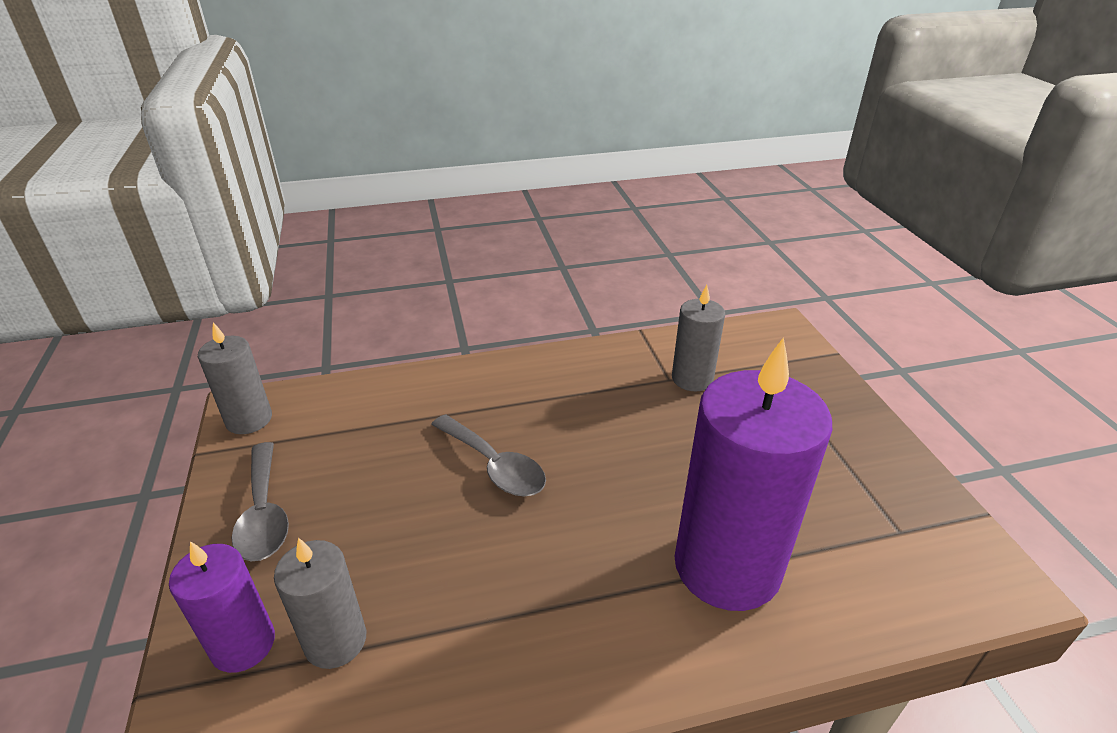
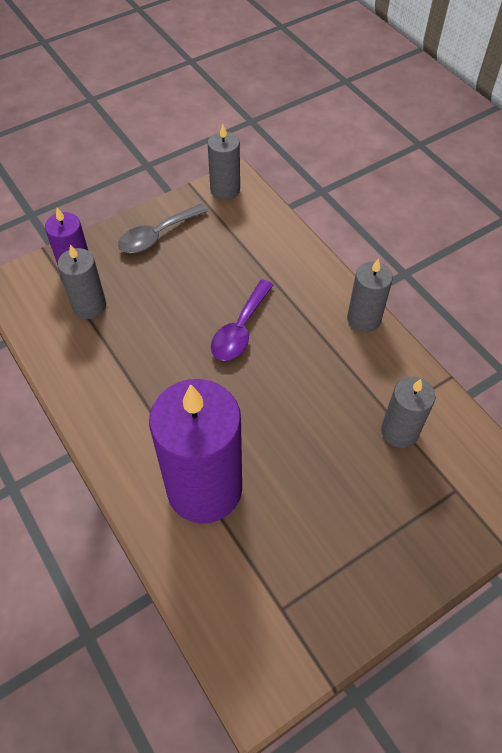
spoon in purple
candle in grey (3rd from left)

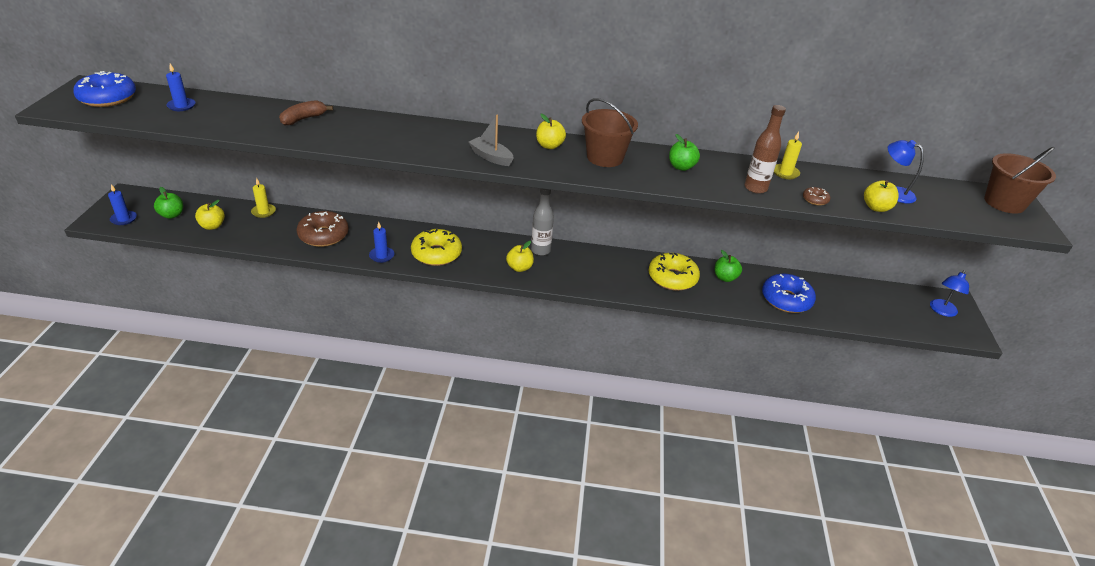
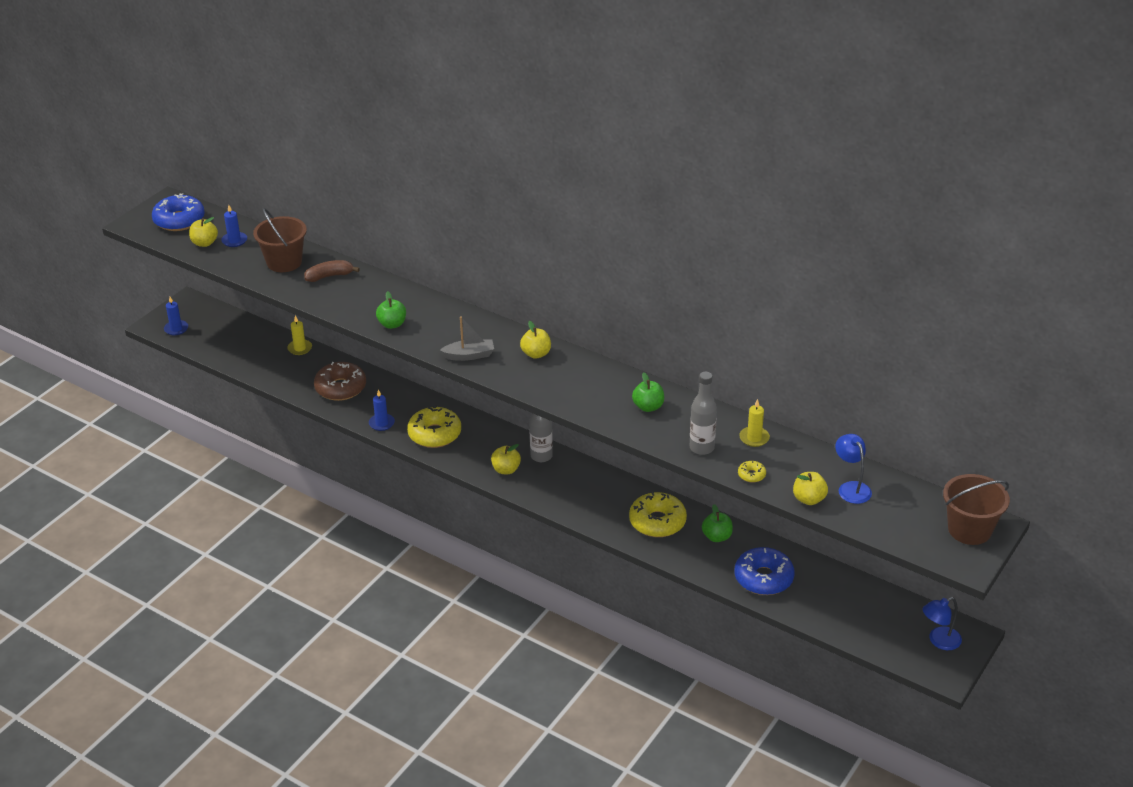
bucket in brown (1st from left)
bottle in grey (2nd from left)
boat in grey
apple in green (1st from left)
donut in yellow (3rd from left)
apple in yellow (1st from left)

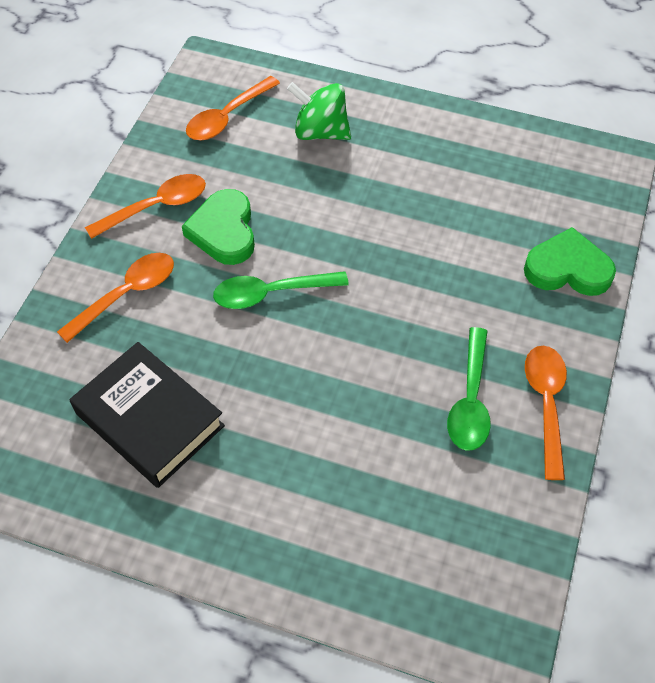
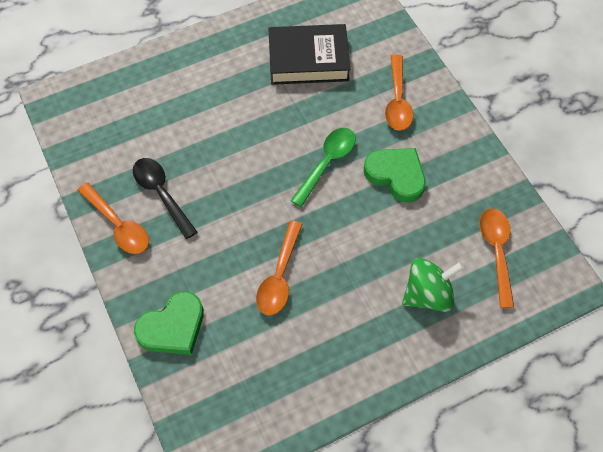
spoon in orange (2nd from left)
spoon in black

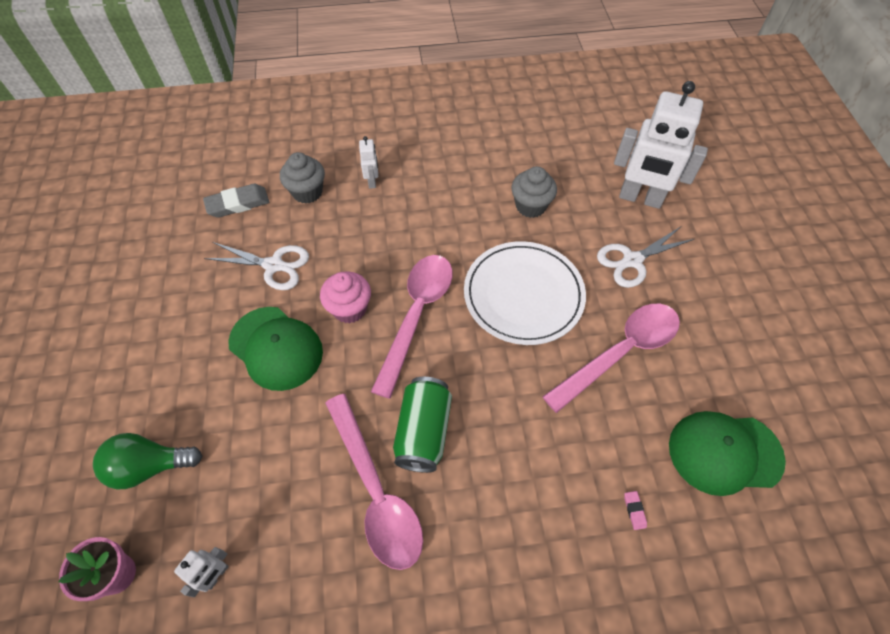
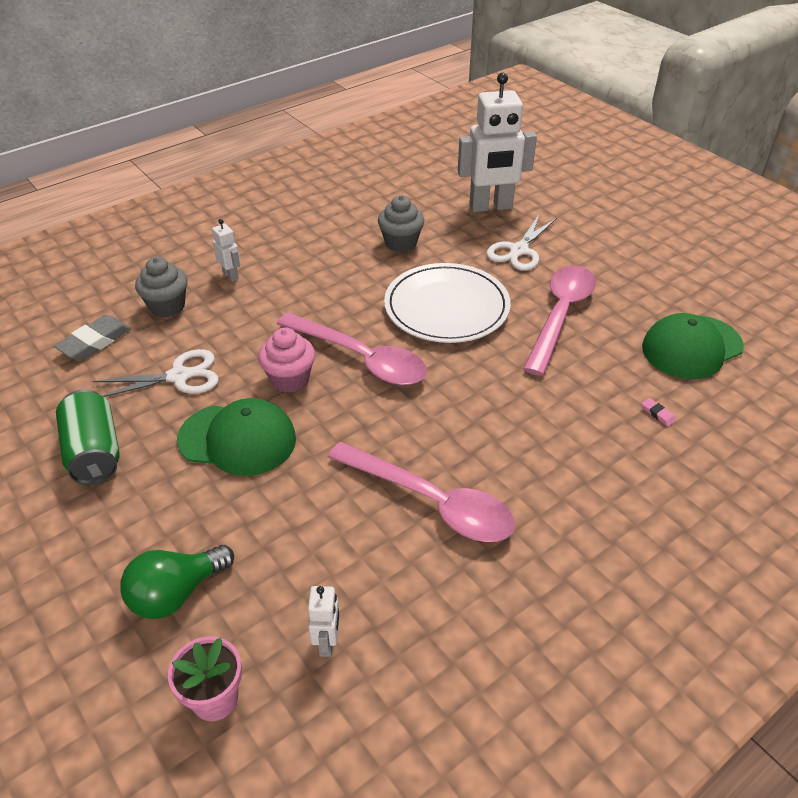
spoon in pink (1st from left)
can in green

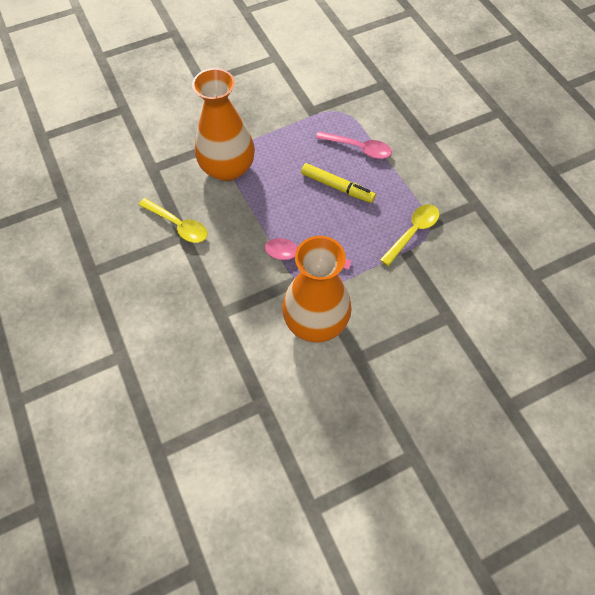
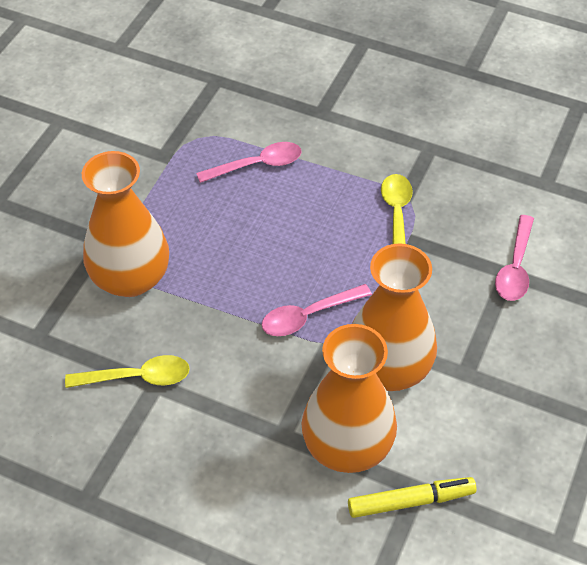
marker in yellow
spoon in pink (3rd from left)
vase in orange (2nd from left)

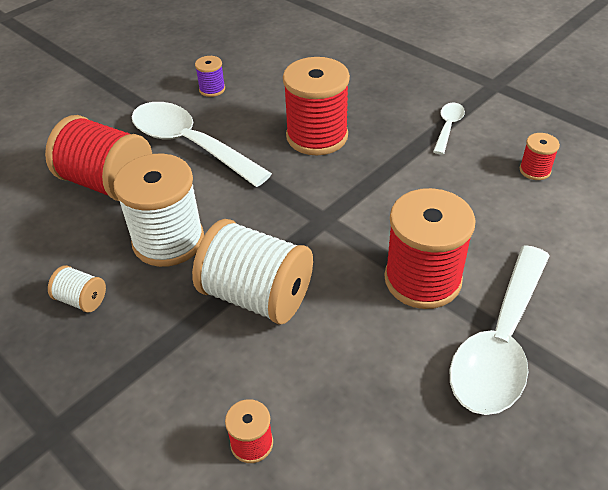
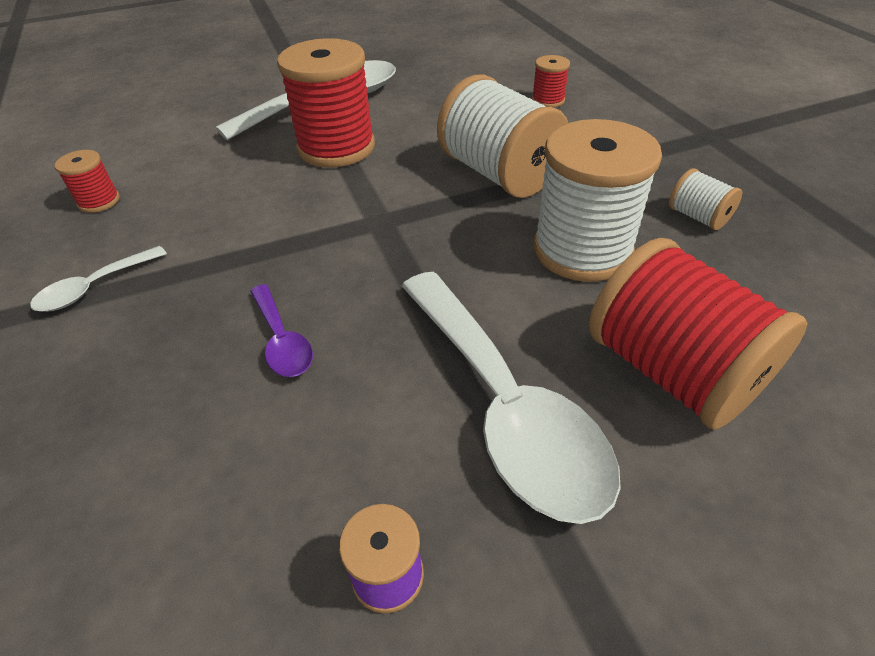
spoon in purple

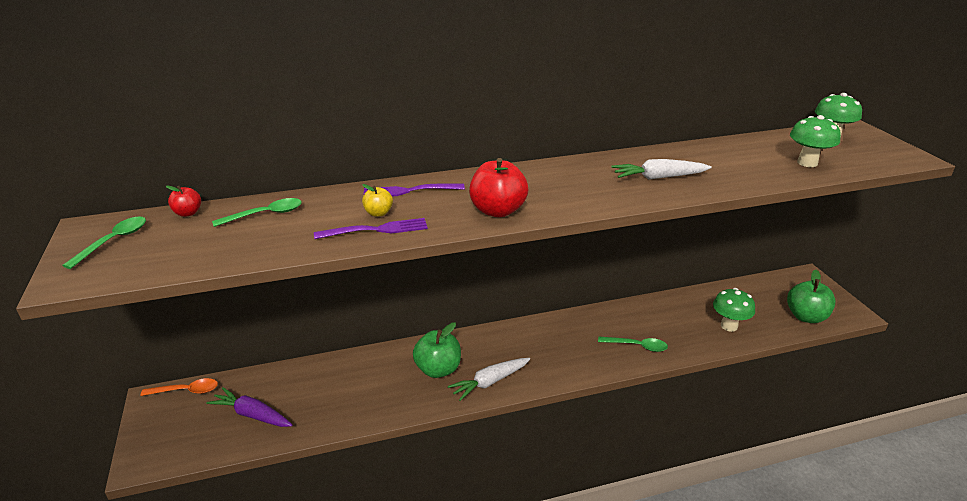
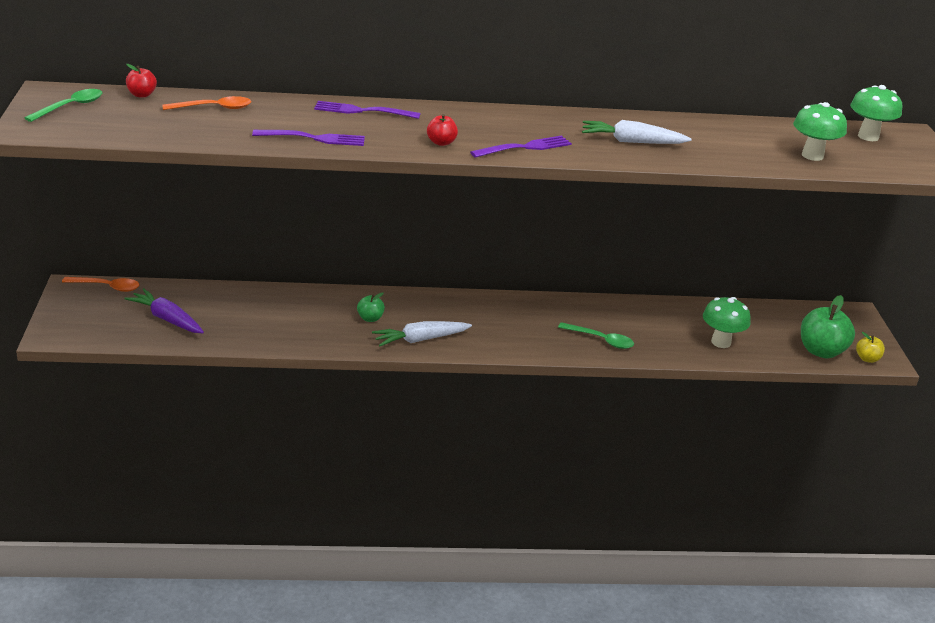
apple in red (2nd from left)
apple in yellow
spoon in orange (2nd from left)
apple in green (1st from left)
fork in purple (3rd from left)

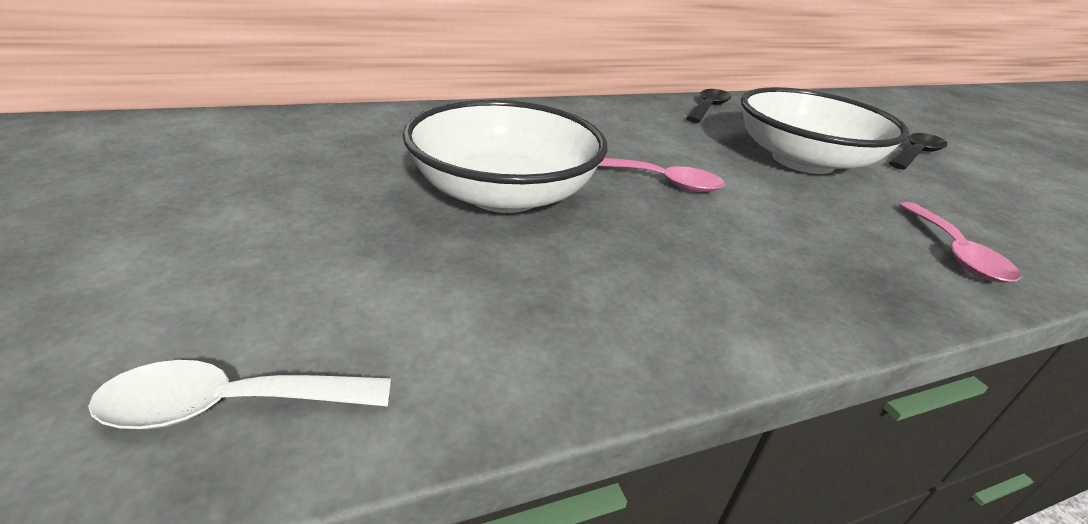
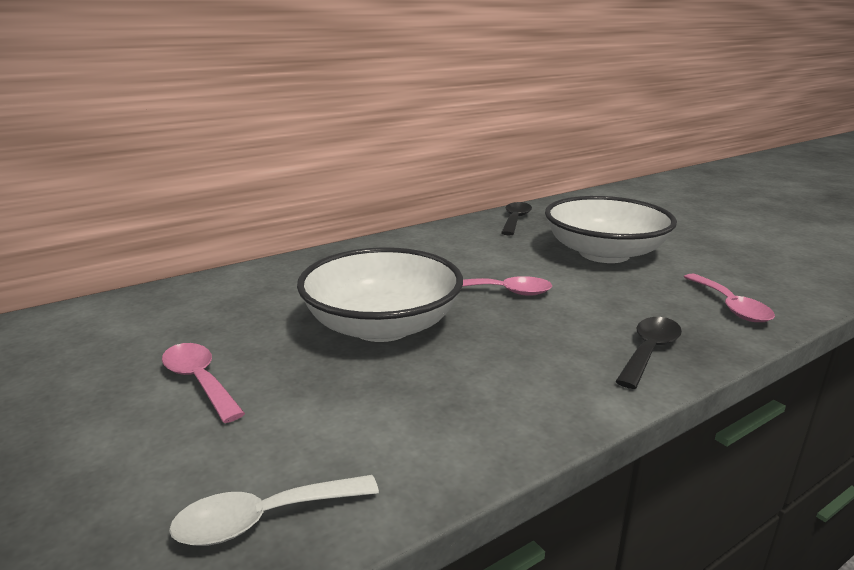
spoon in black (2nd from left)
spoon in pink (1st from left)

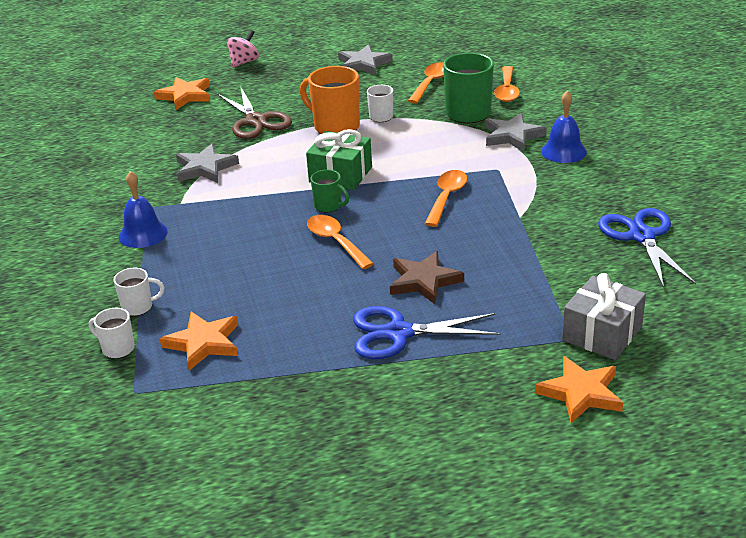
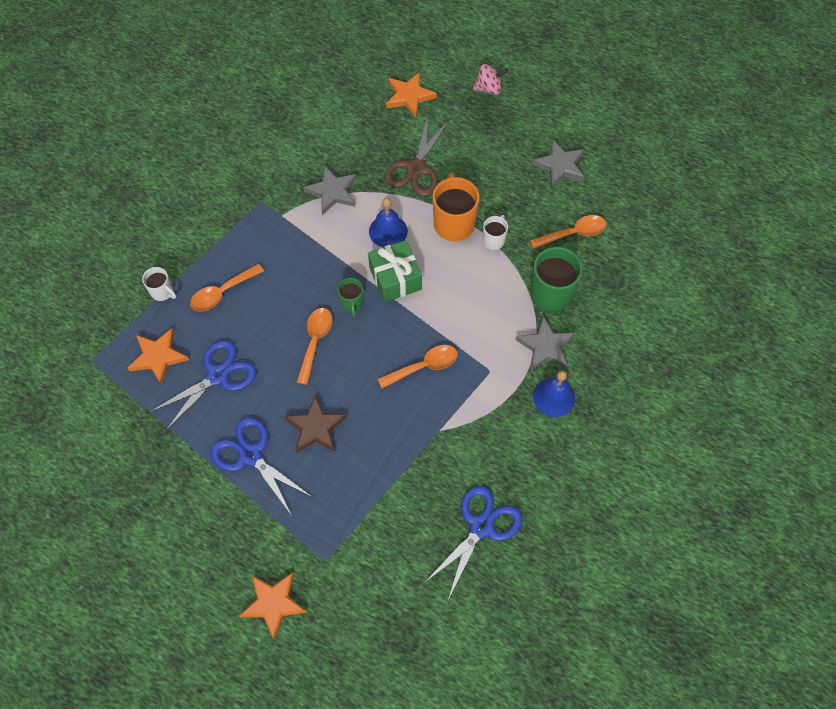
spoon in orange (1st from left)
bell in blue (1st from left)
gift in grey
mug in white (1st from left in the first image)
scissors in blue (1st from left)

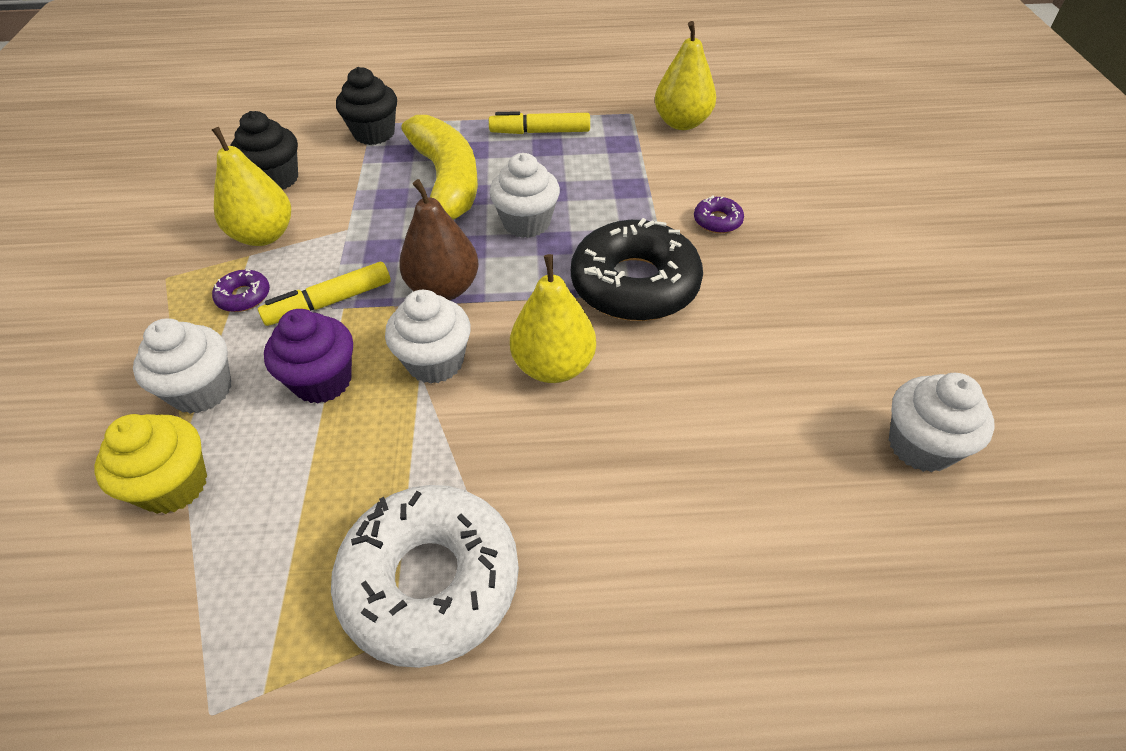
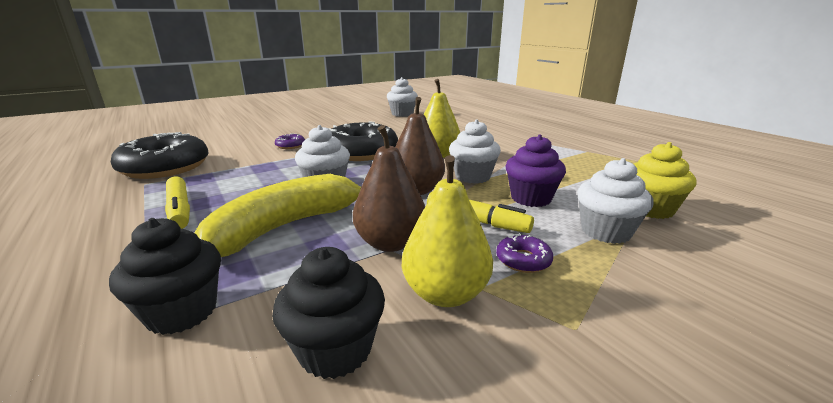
donut in black (1st from left)
donut in white
pear in brown (1st from left)

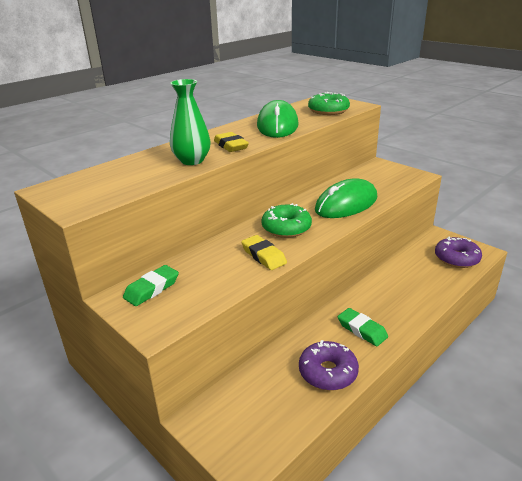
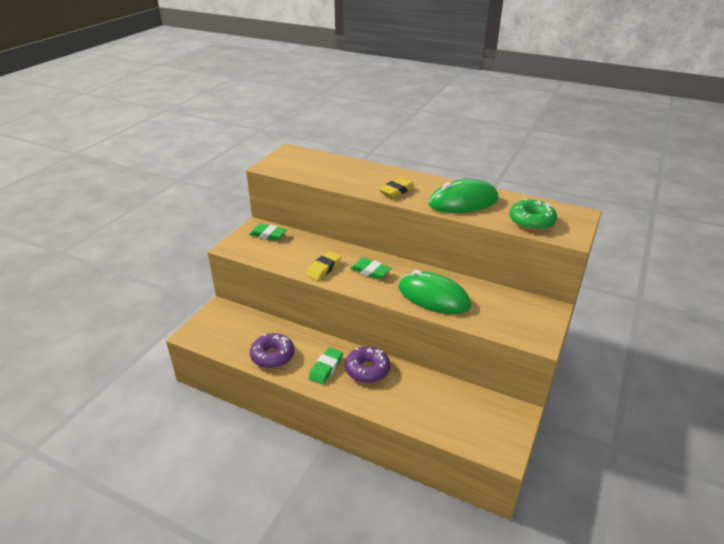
vase in green
eraser in green (3rd from left)
donut in purple (2nd from left)

